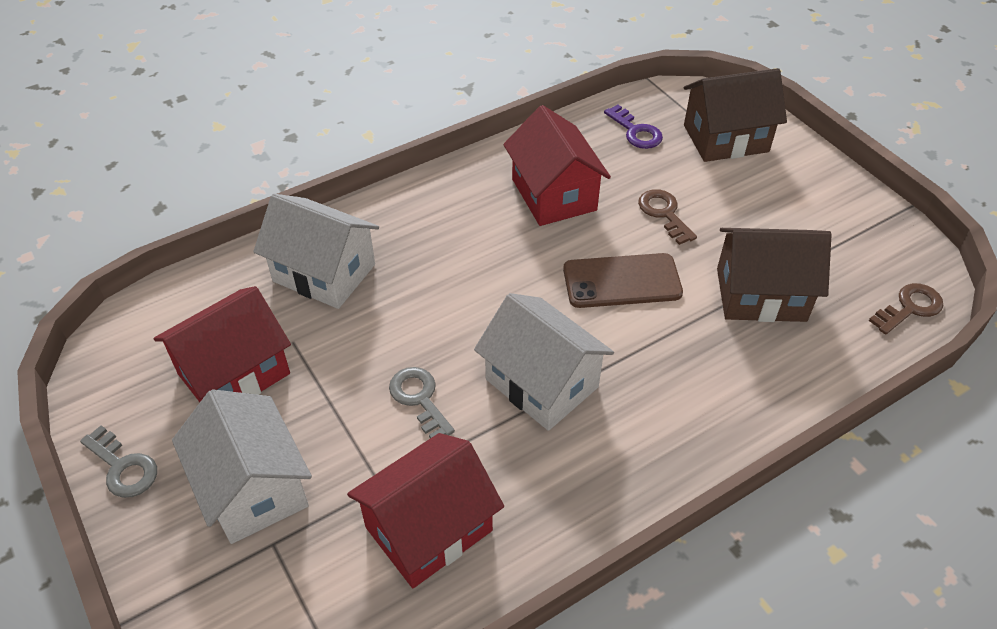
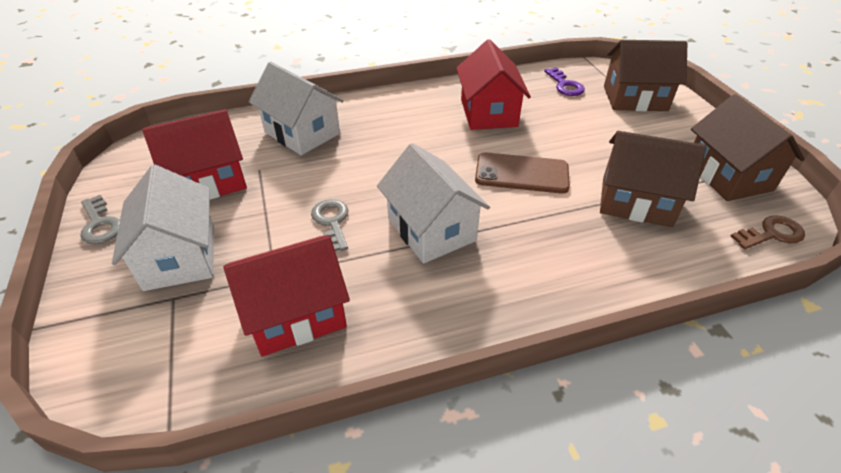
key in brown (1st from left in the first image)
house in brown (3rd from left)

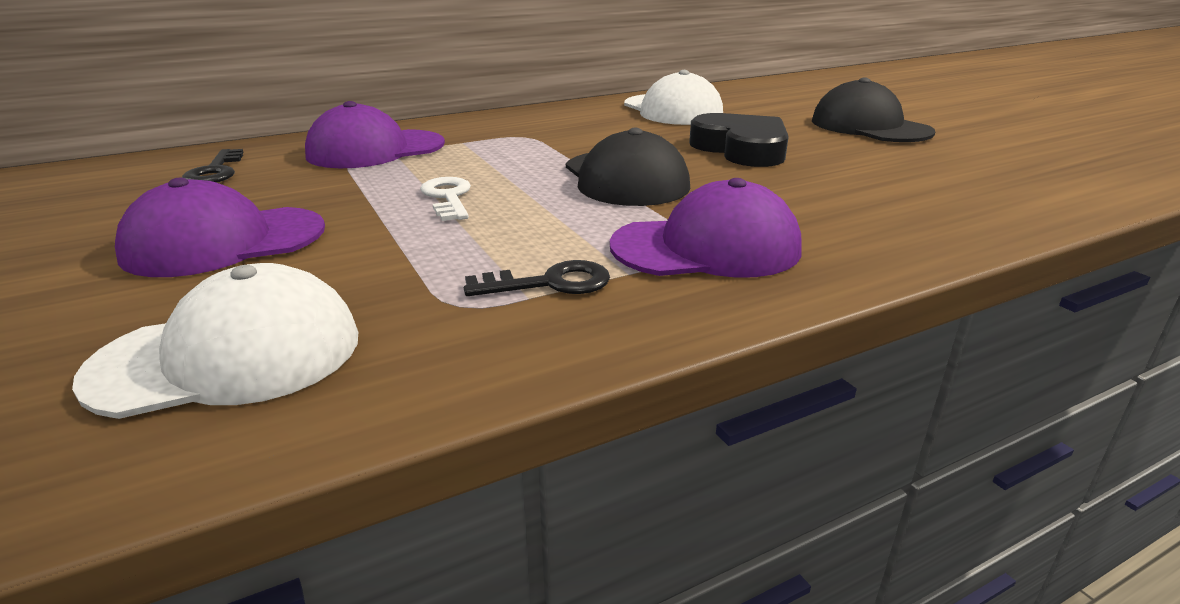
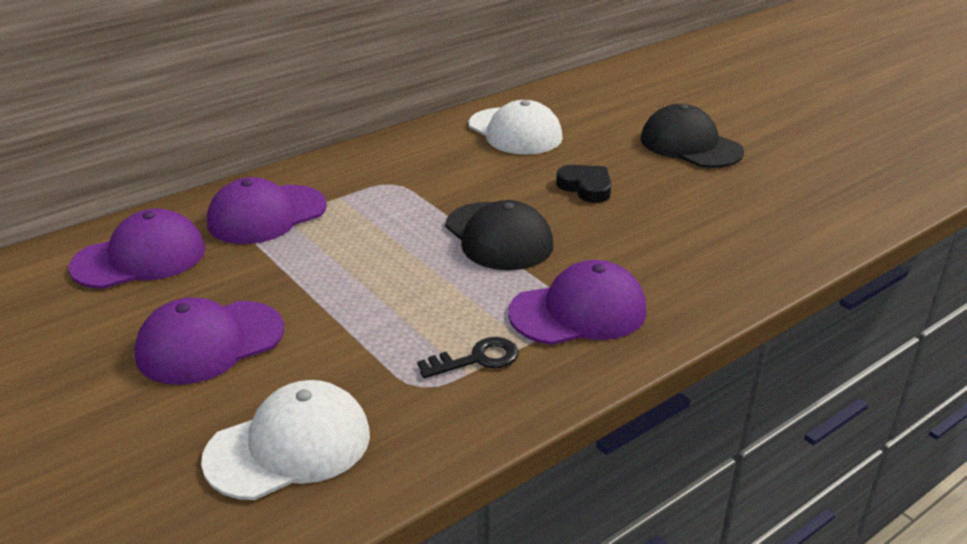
heart in black
cap in purple (1st from left)
key in white

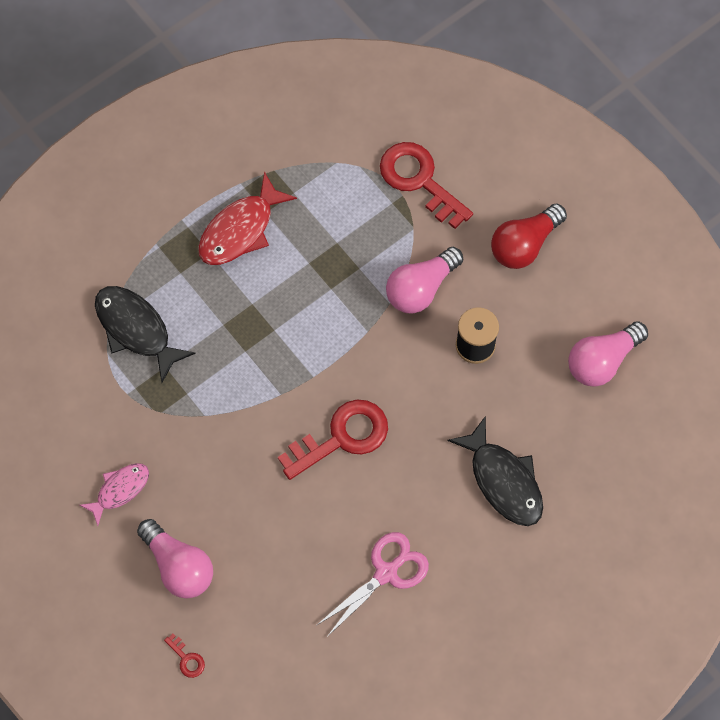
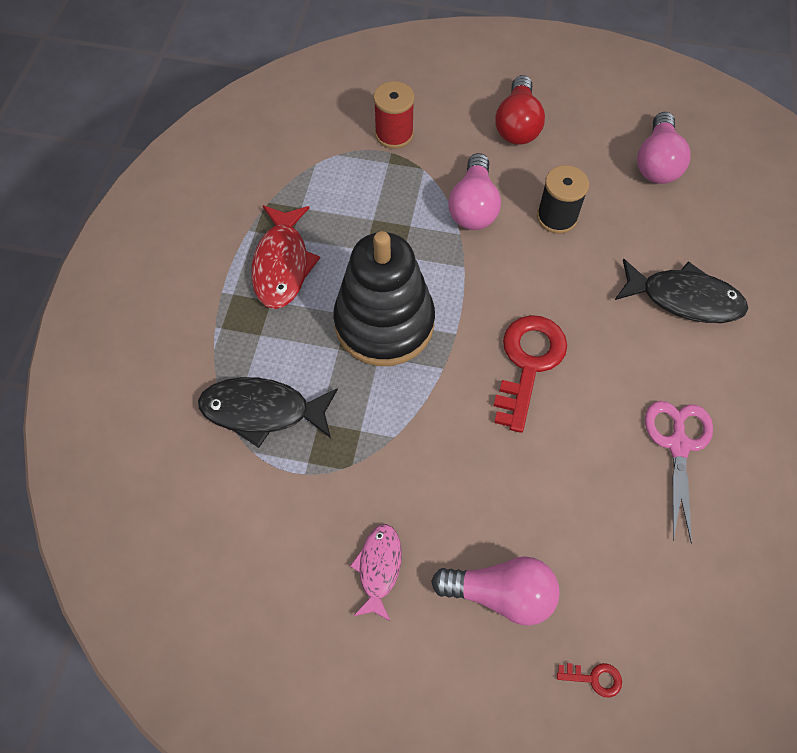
spool in red
stacking toy in black

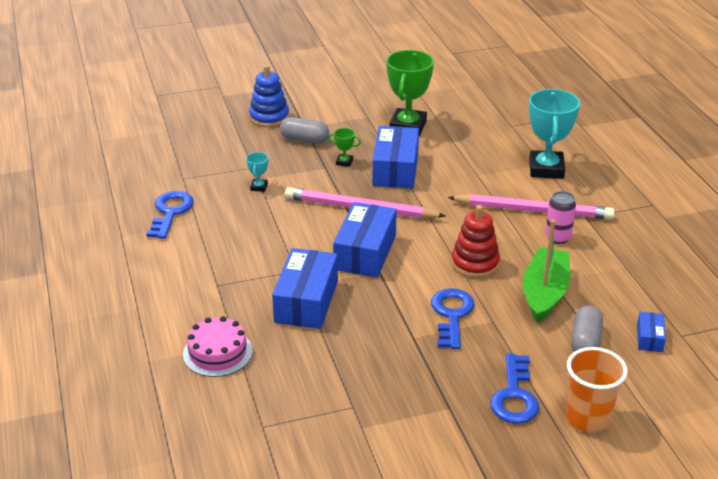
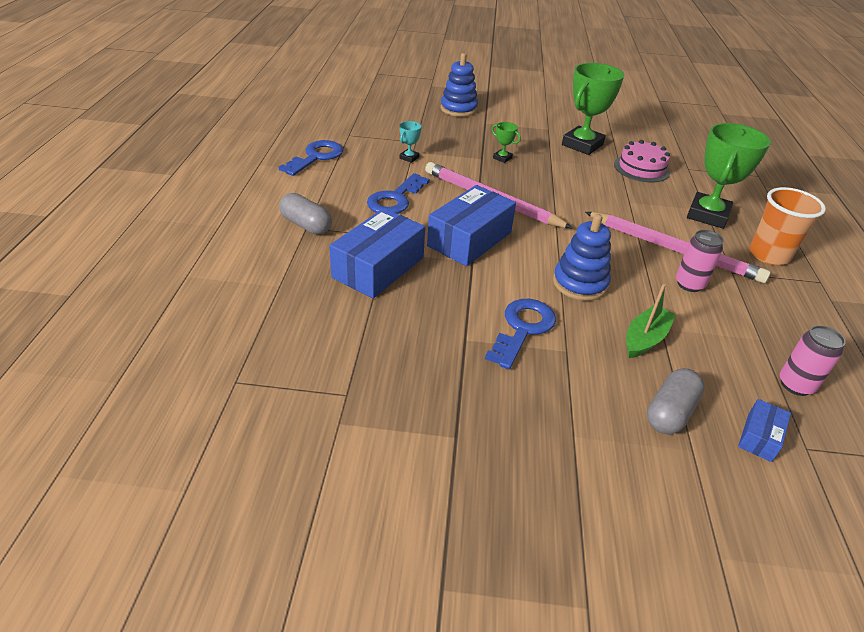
trophy in green (3rd from left)
capsule in grey (1st from left)
box in blue (3rd from left in the first image)
stacking toy in blue (2nd from left)
boat in green
cake in pink
cup in orange
key in blue (2nd from left)
can in pink (2nd from left)

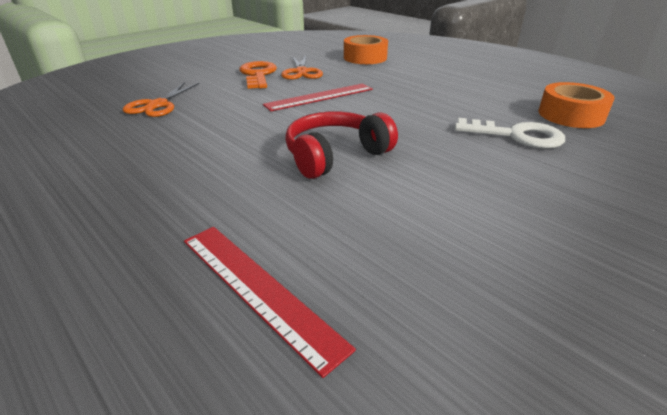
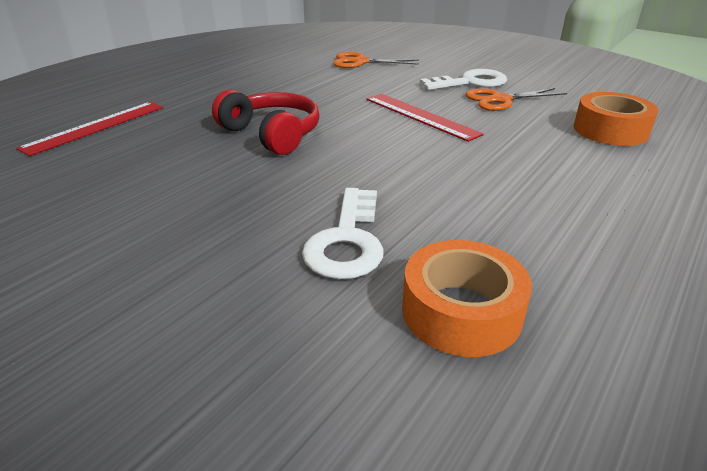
key in white (2nd from left)

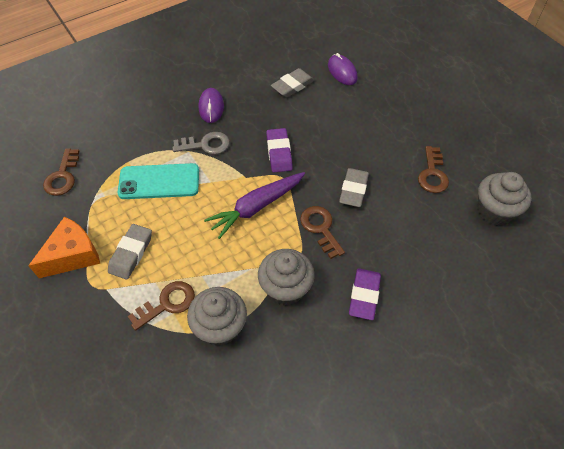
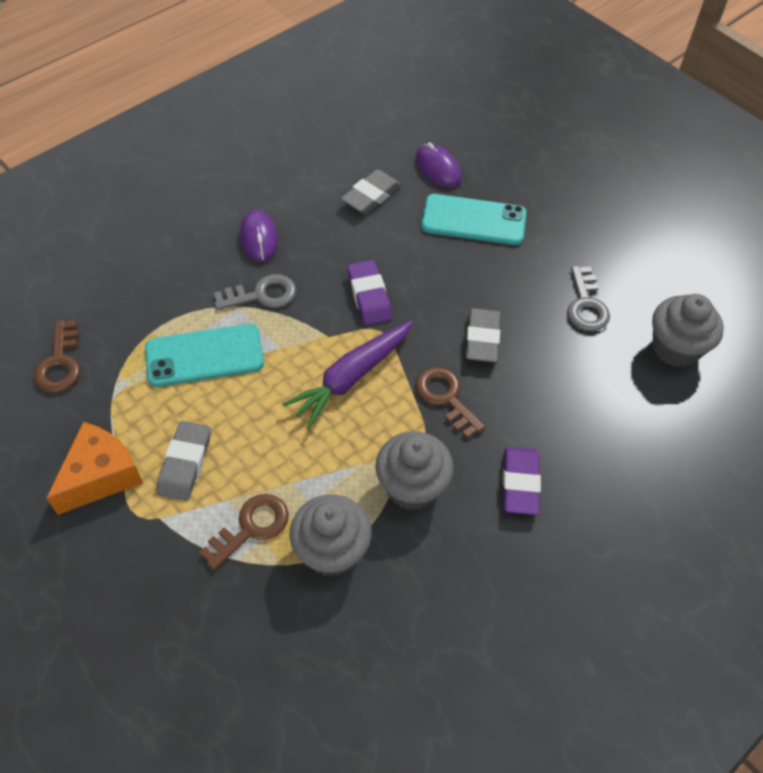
key in grey (2nd from left)
phone in turquoise (2nd from left)

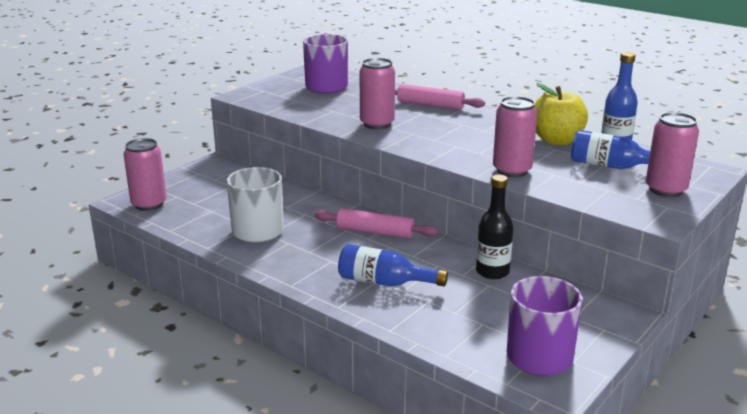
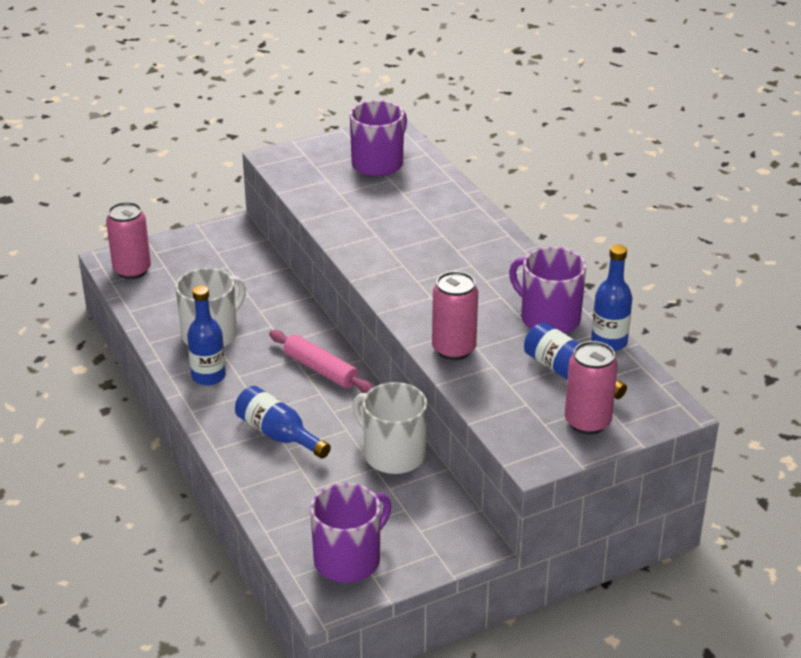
can in pink (2nd from left in the first image)
mug in purple (3rd from left)
rolling pin in pink (2nd from left in the first image)
mug in white (2nd from left)
bottle in blue (1st from left)

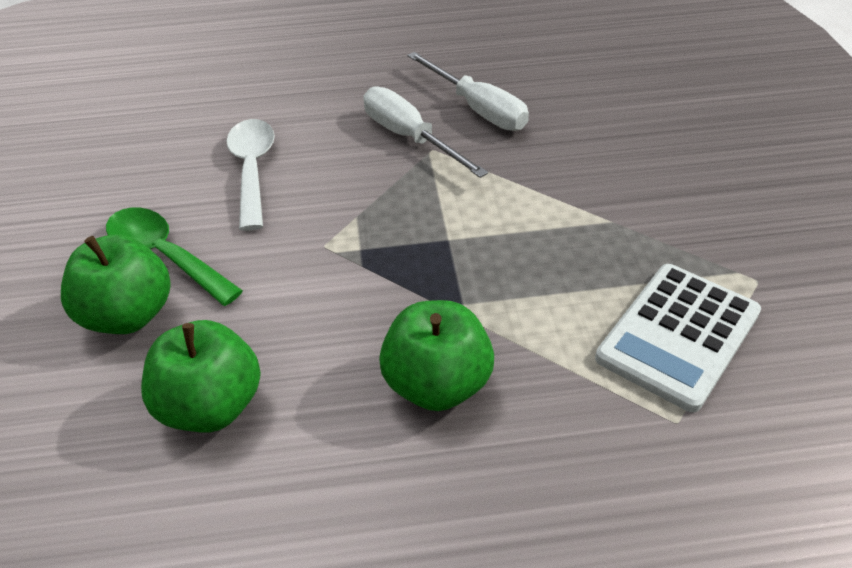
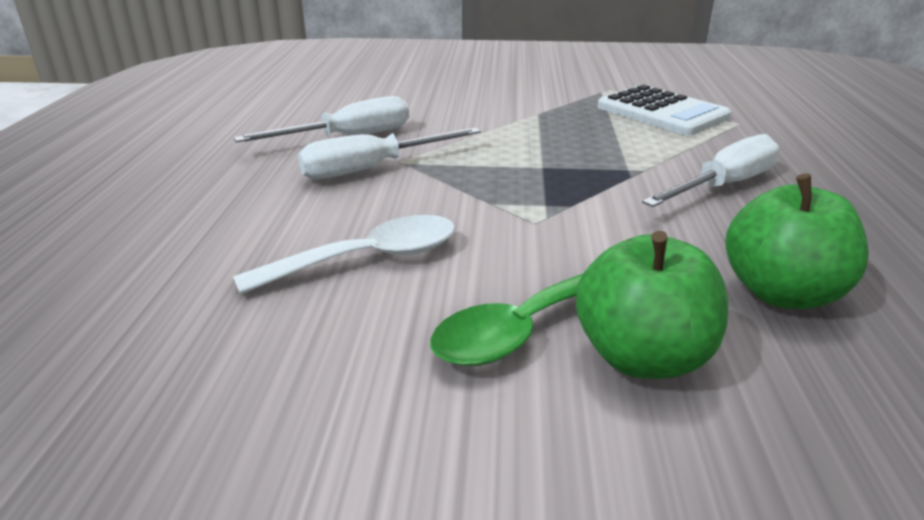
spoon in white
screwdriver in white (3rd from left)

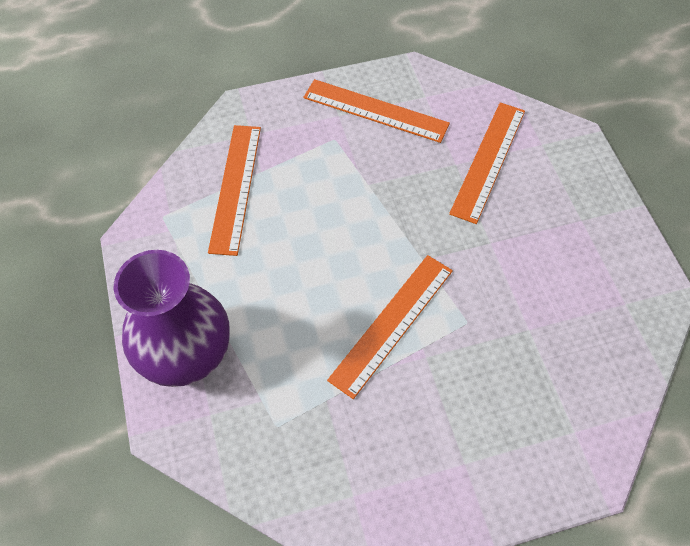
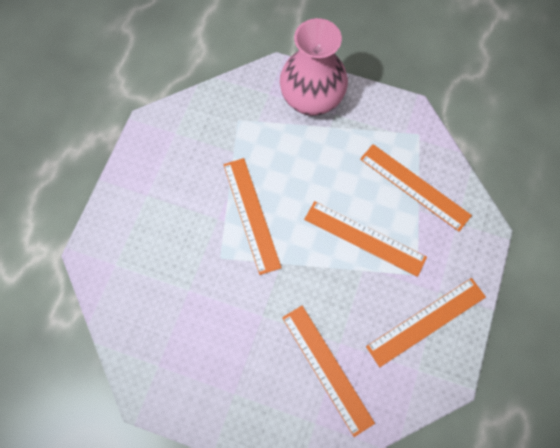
vase in pink
ruler in orange (3rd from left)

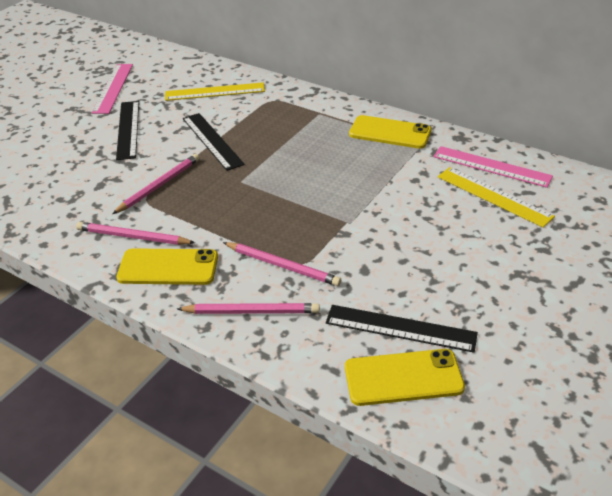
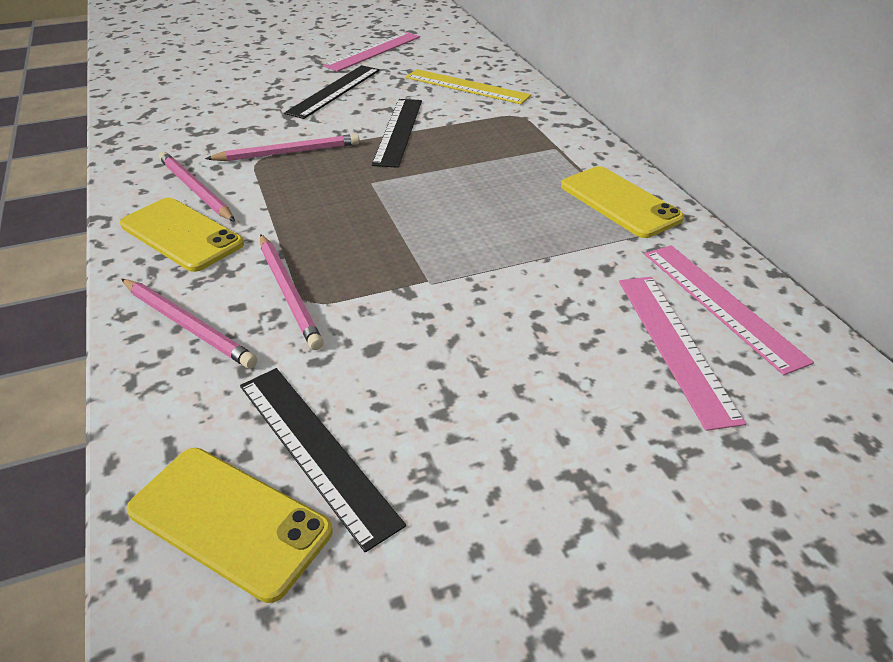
ruler in pink (2nd from left)

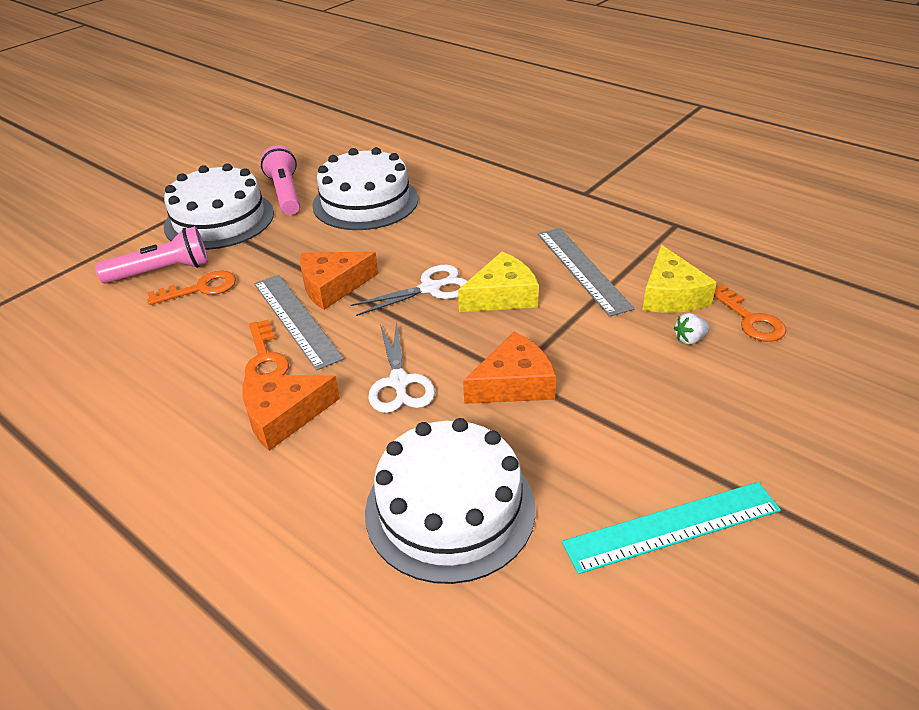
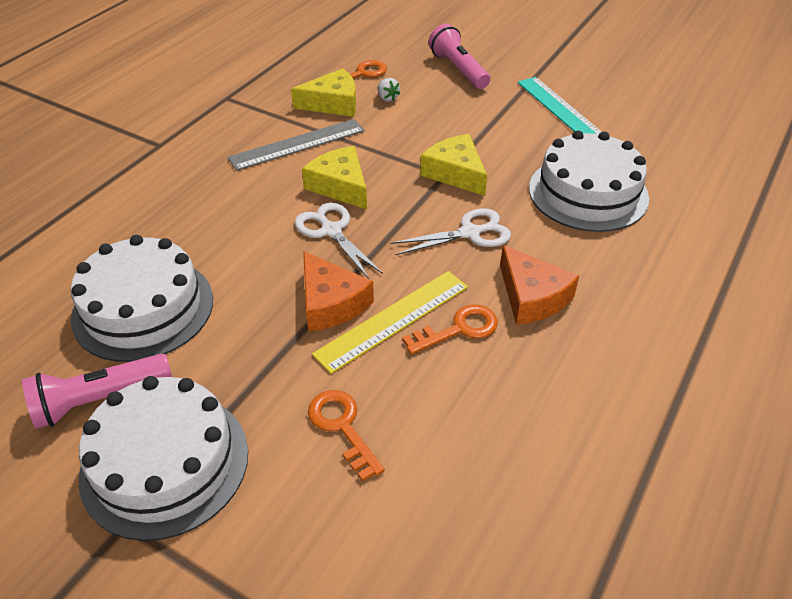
flashlight in pink (2nd from left)
ruler in yellow
cheese in yellow (3rd from left)

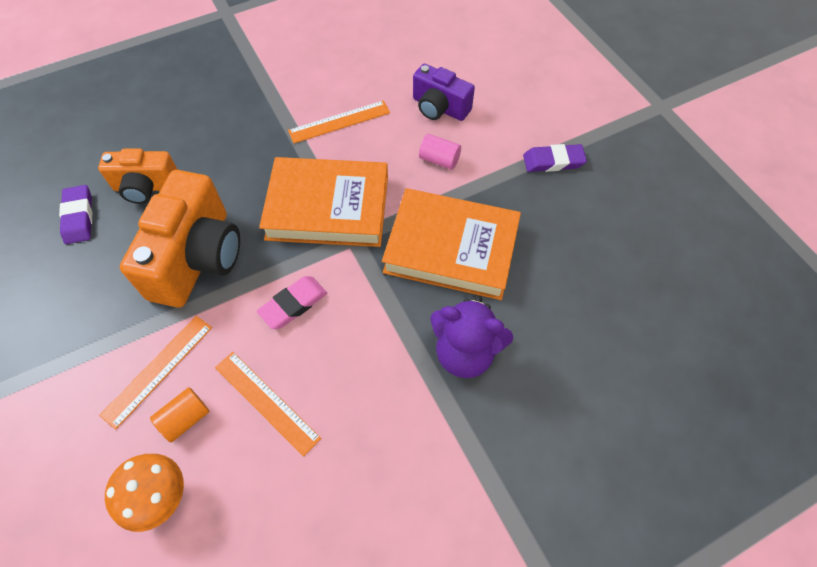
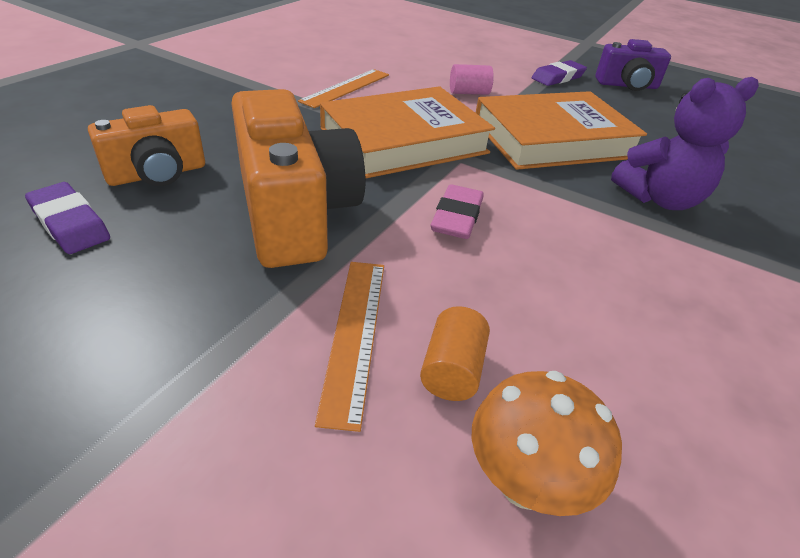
camera in purple
ruler in orange (2nd from left in the first image)

